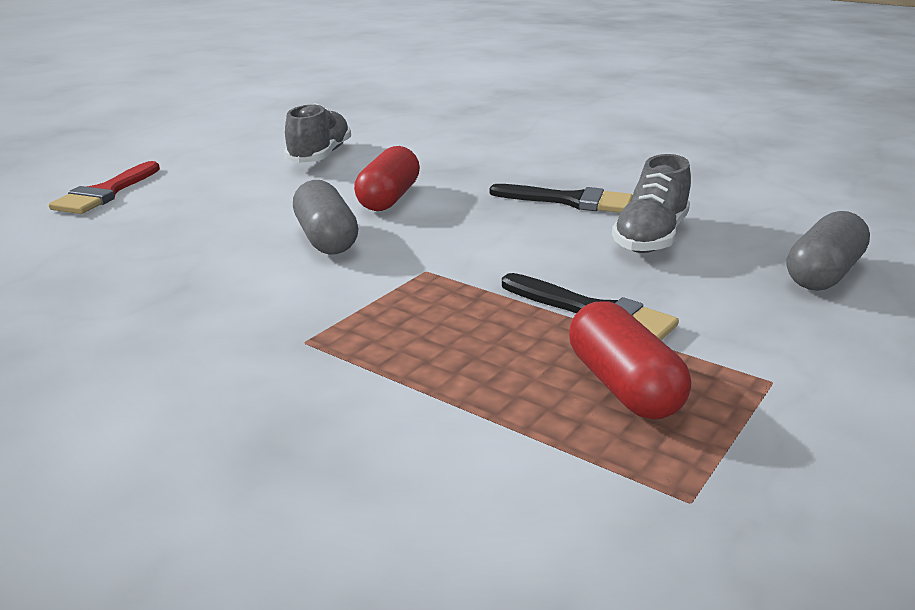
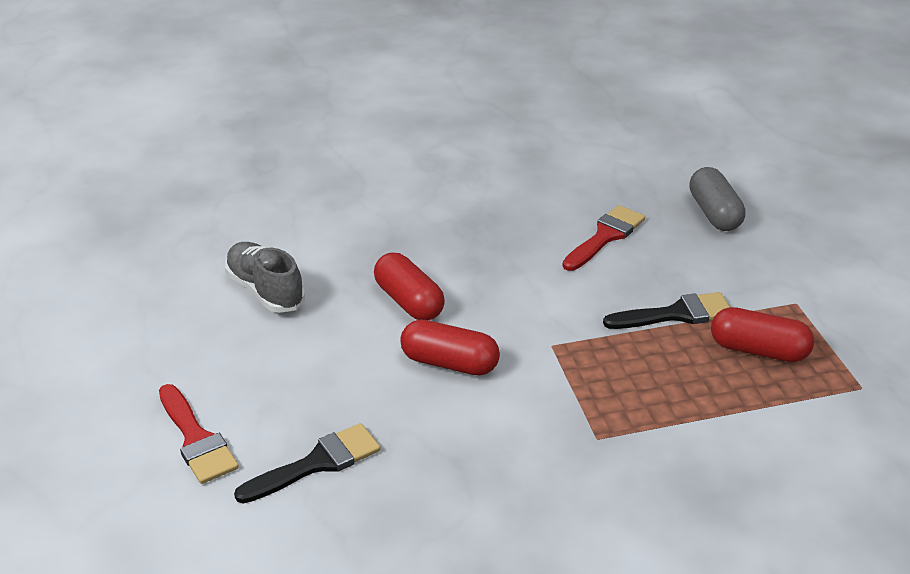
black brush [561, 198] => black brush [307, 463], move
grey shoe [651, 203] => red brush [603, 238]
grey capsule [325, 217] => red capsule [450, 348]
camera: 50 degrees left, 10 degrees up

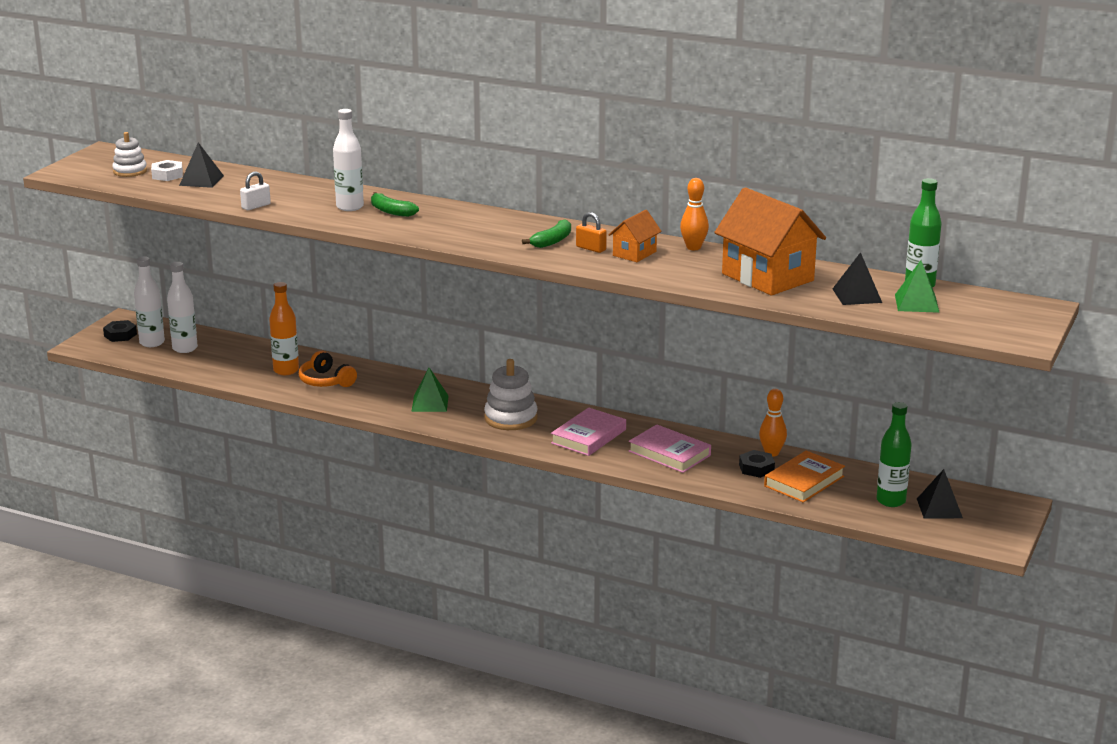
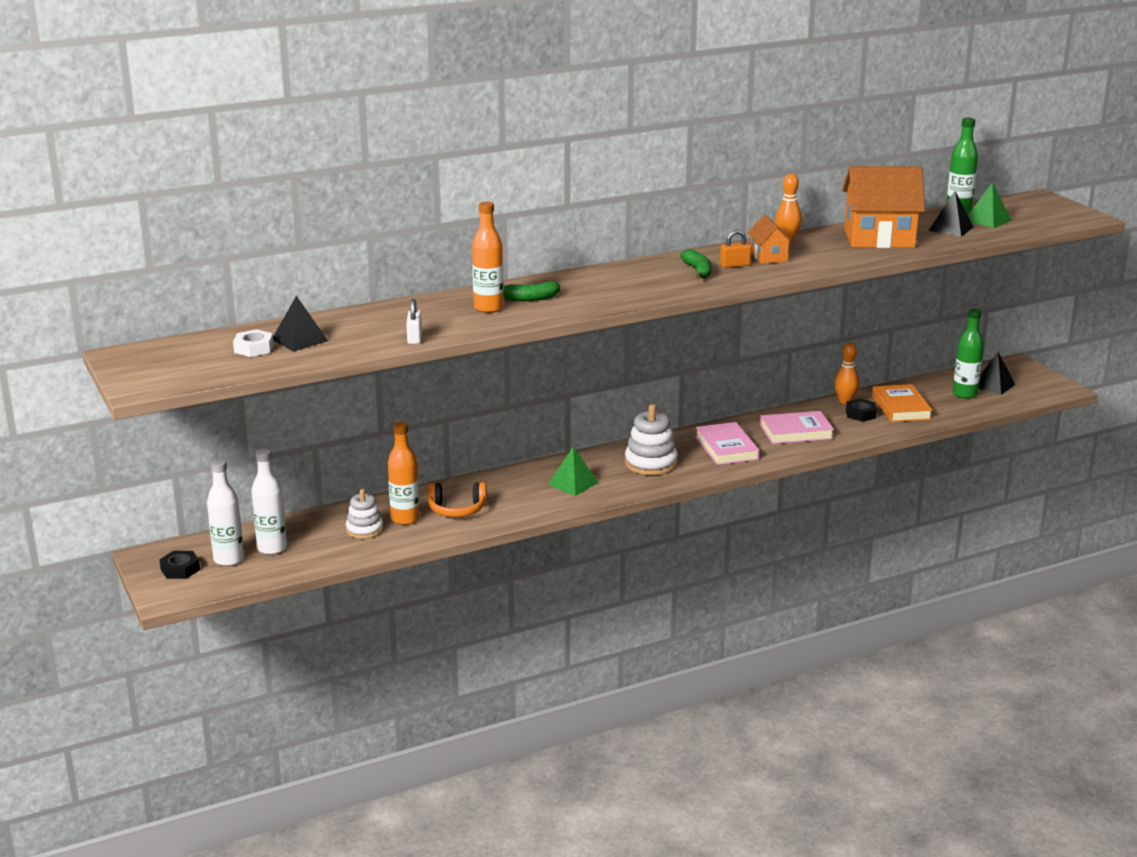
white stacking toy [129, 154] => white stacking toy [364, 514], move
white bottle [348, 160] => orange bottle [488, 257]
camera: 50 degrees left, 0 degrees up

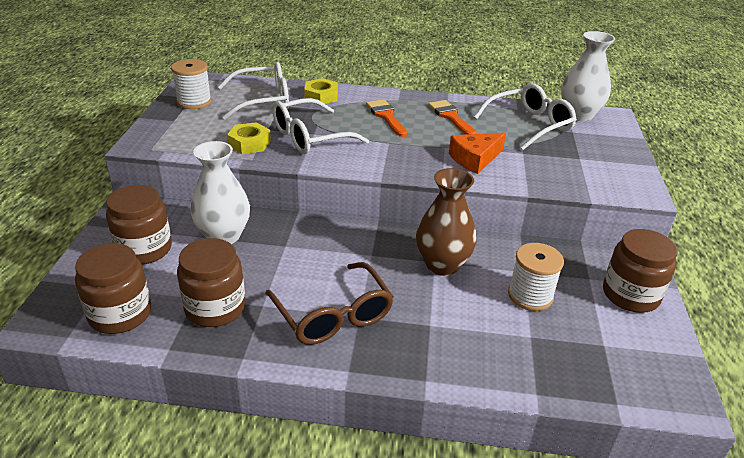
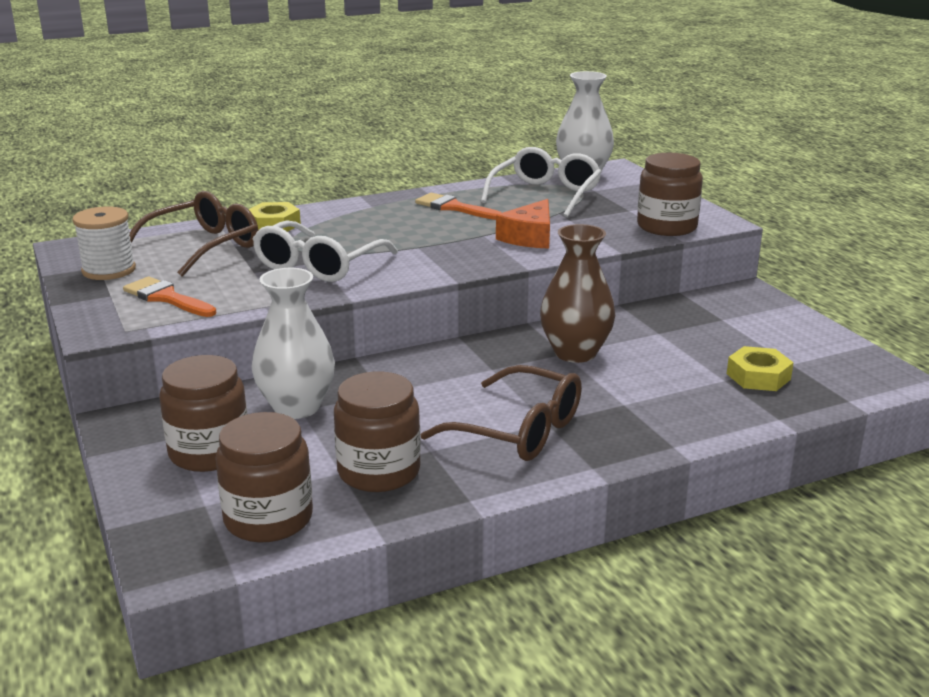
white spool [536, 277] => nothing
yellow nut [249, 138] => yellow nut [760, 368], move
orange brush [386, 118] => orange brush [169, 297], move
brown jar [640, 271] => brown jar [670, 194], move
white glasses [253, 91] => brown glasses [193, 234]
camera: 30 degrees left, 10 degrees down

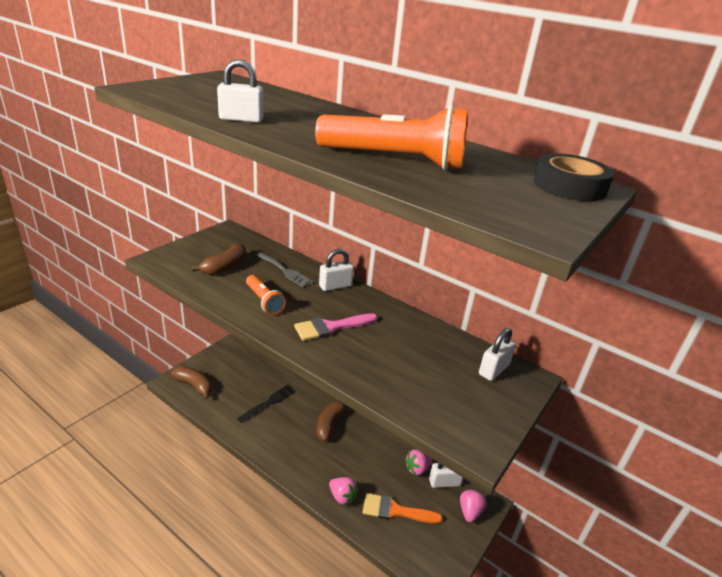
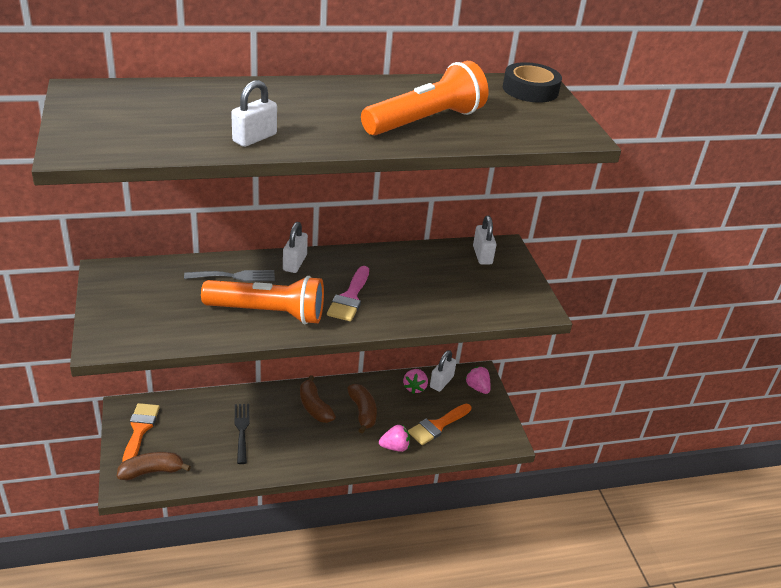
nothing => orange brush [141, 432]
brown banana [219, 259] => brown banana [362, 409], move
orange flashlight [266, 295] => orange flashlight [262, 300], x1.77
camera: 50 degrees left, 5 degrees up

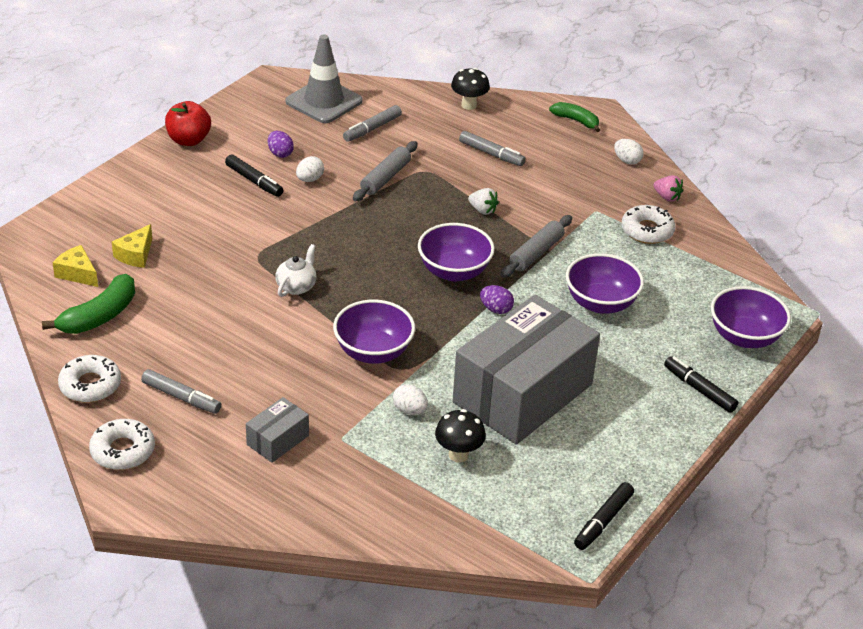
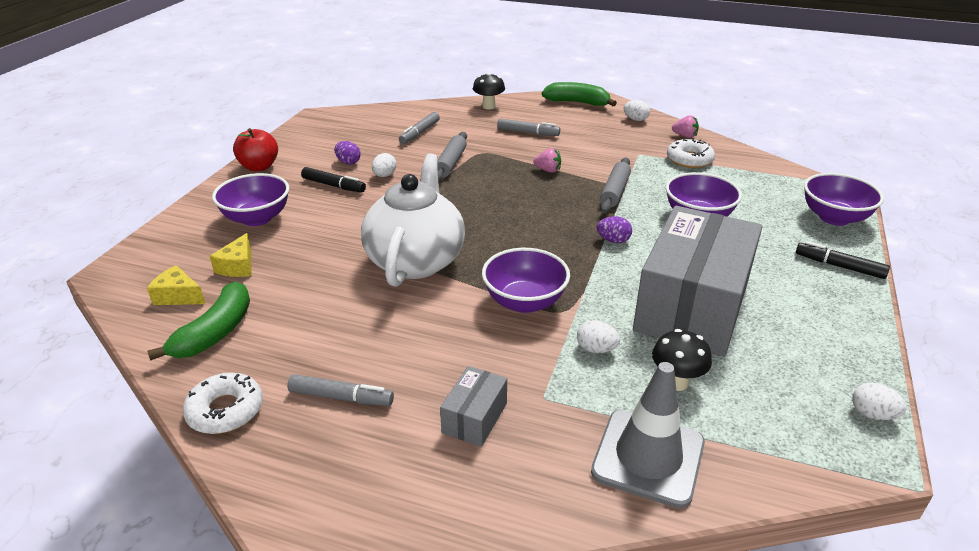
white donut [122, 444] => nothing
grey traffic cone [324, 79] => grey traffic cone [648, 435], move
purple bowl [456, 252] => purple bowl [250, 199], move
black marker [604, 516] => white egg [879, 401]
white strawberry [483, 201] => pink strawberry [547, 160]
white teapot [295, 270] => white teapot [413, 220], x2.41
green banana [574, 117] => green banana [579, 94], x1.53
camera: 15 degrees left, 5 degrees down

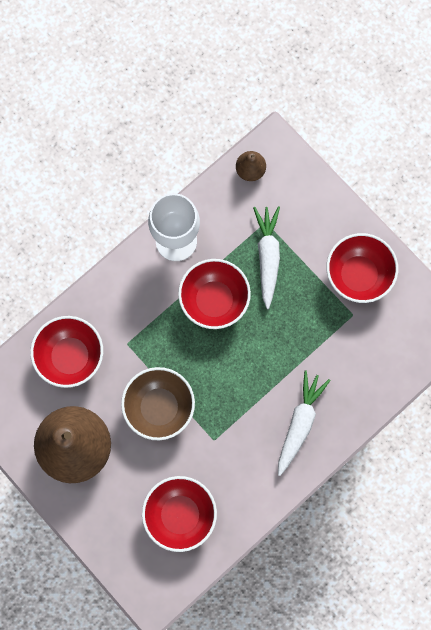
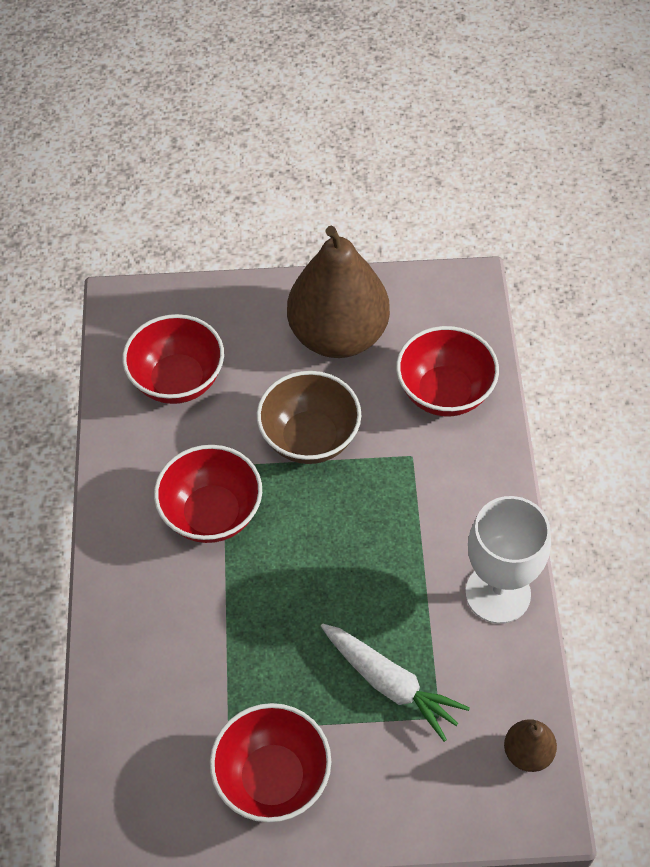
white carrot [304, 423] => nothing
red bowl [214, 294] => red bowl [208, 494], move
camera: 130 degrees right, 20 degrees down

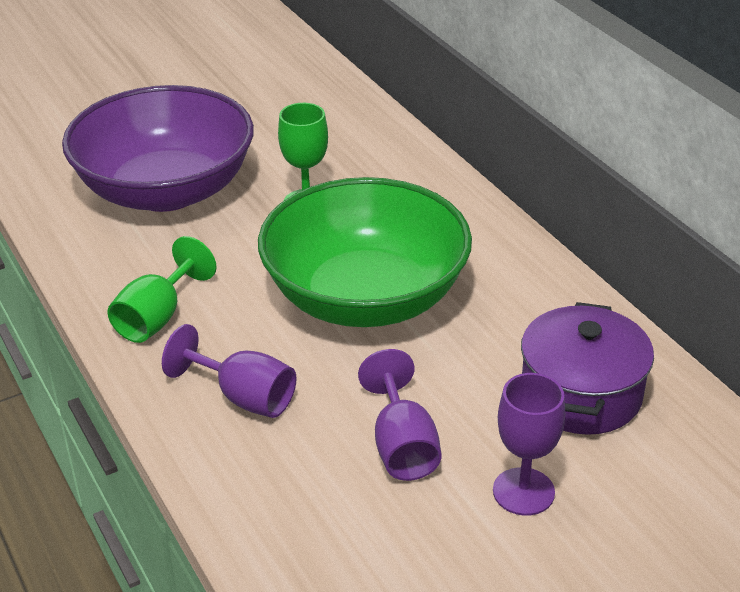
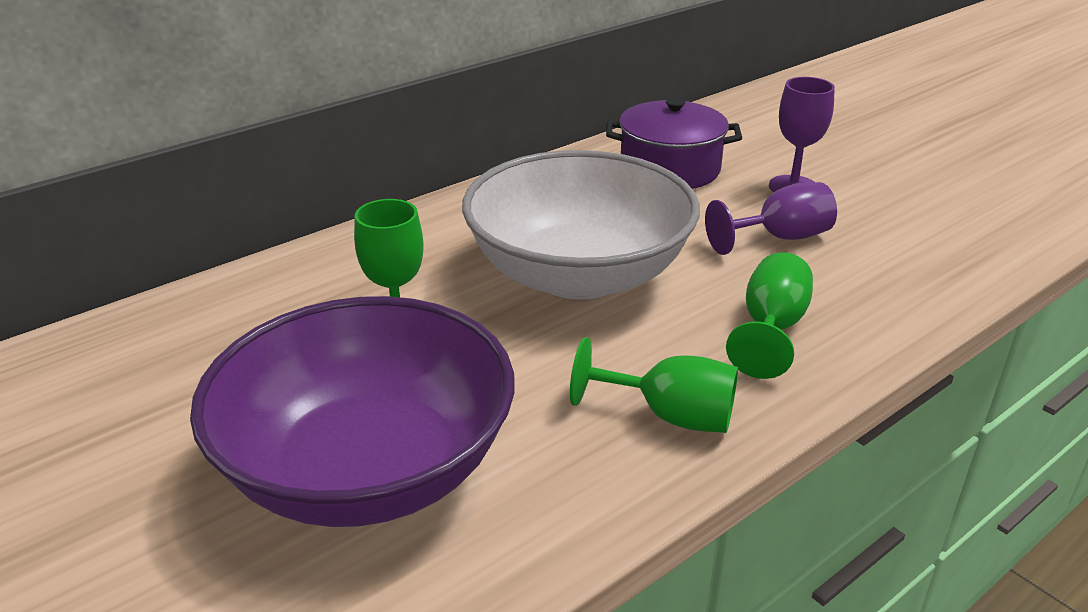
purple goblet [229, 371] => green goblet [769, 315]
green bowl [365, 252] => white bowl [581, 225]
camera: 100 degrees left, 5 degrees down

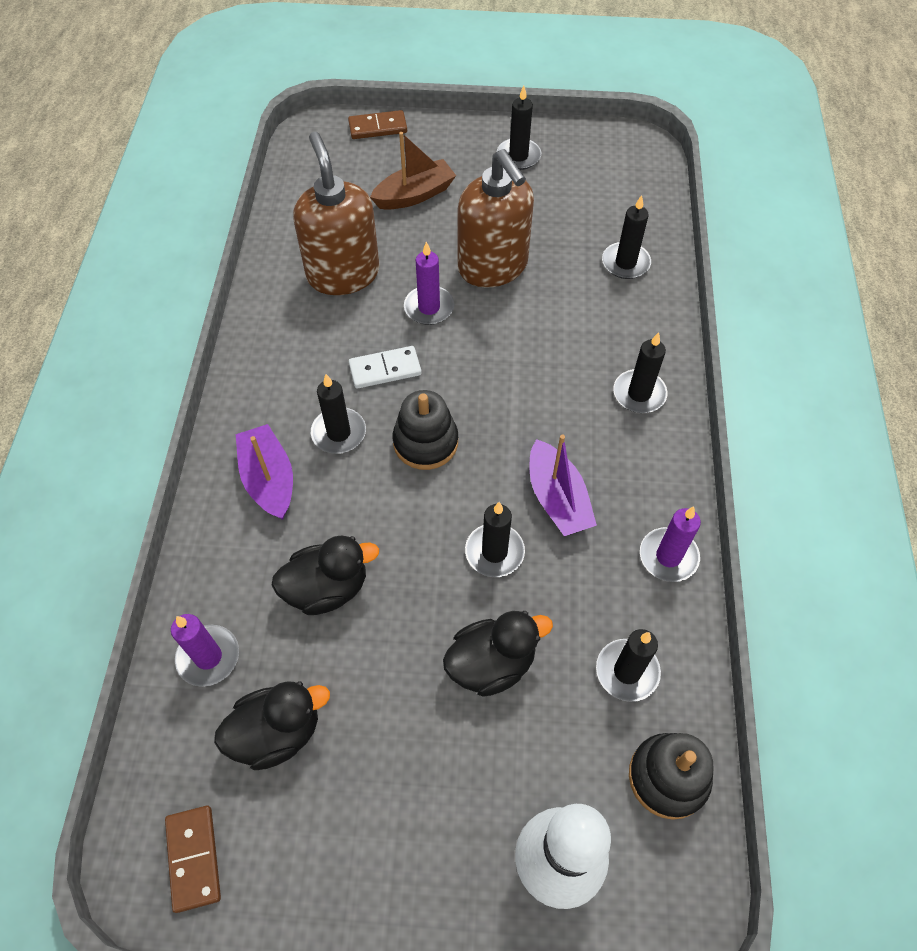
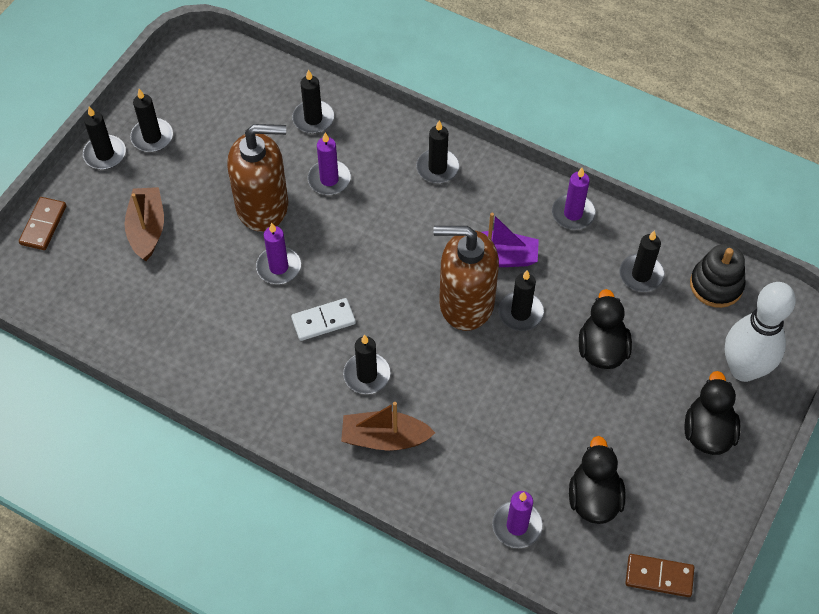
black stacking toy [425, 430] => nothing
nothing => black candle [104, 138]
nothing => purple candle [329, 163]
black duck [325, 575] => black duck [712, 413], move
brown soap dispenser [336, 213] => brown soap dispenser [466, 278], move
purple boat [264, 472] => brown boat [388, 426]
white domino [385, 367] => white domino [323, 319], 60 degrees clockwise
camera: 65 degrees left, 0 degrees up

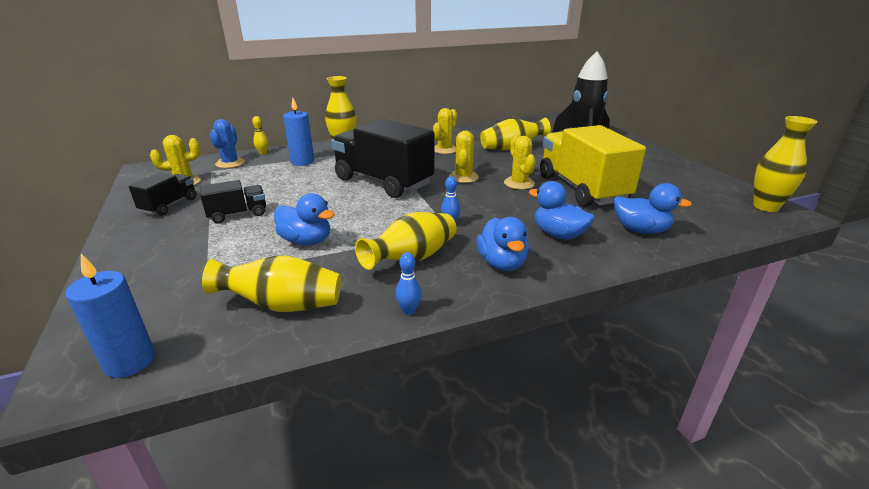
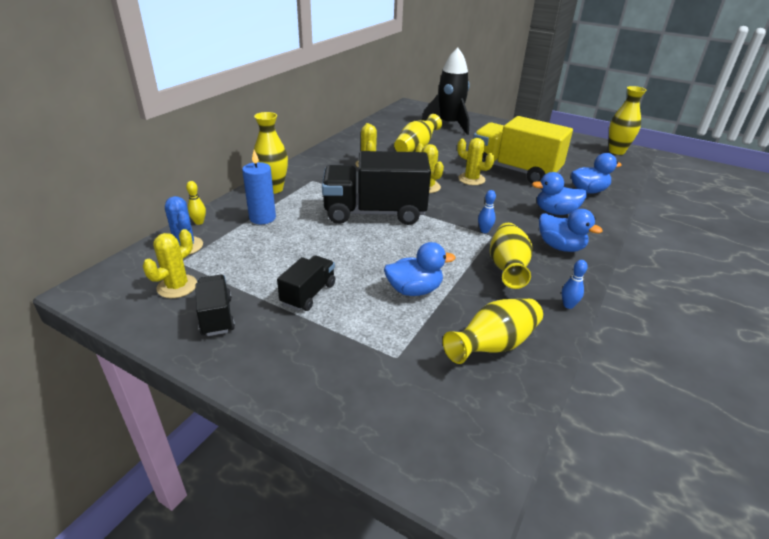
blue candle [110, 316] => nothing
camera: 40 degrees left, 5 degrees up

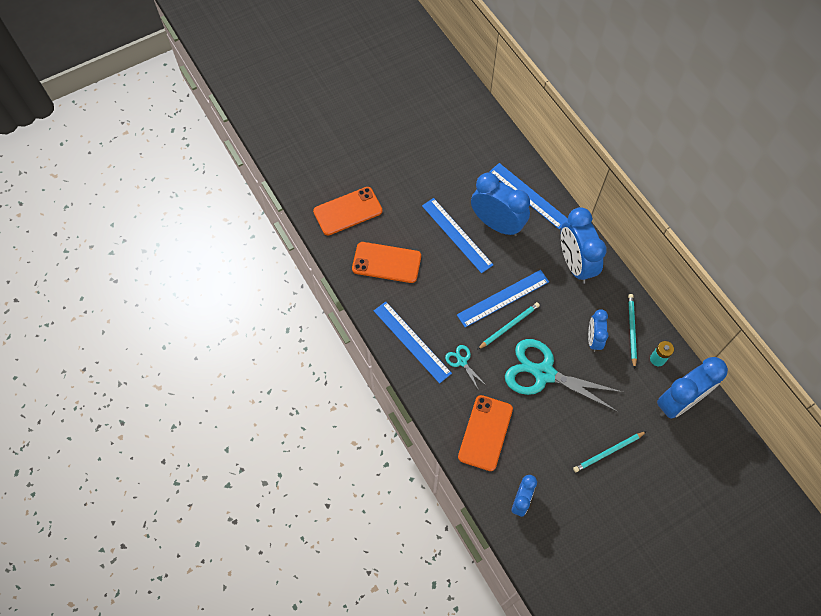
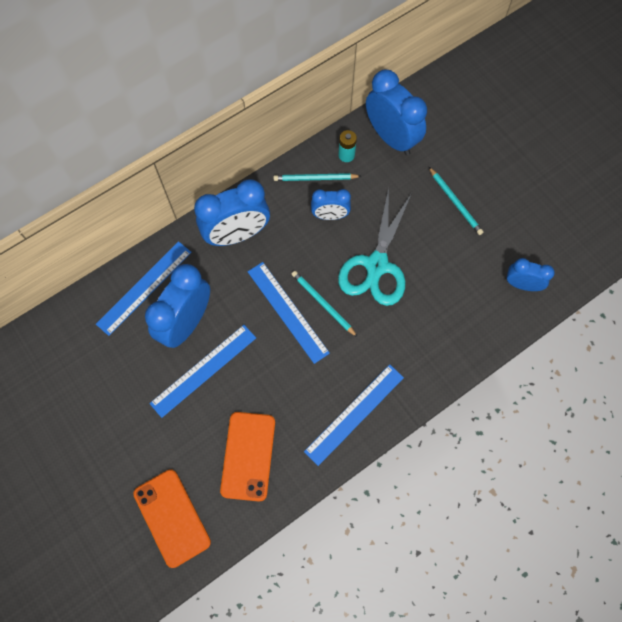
turquoise scissors [466, 367] => nothing
orange phone [485, 433] => nothing
camera: 95 degrees left, 5 degrees up

